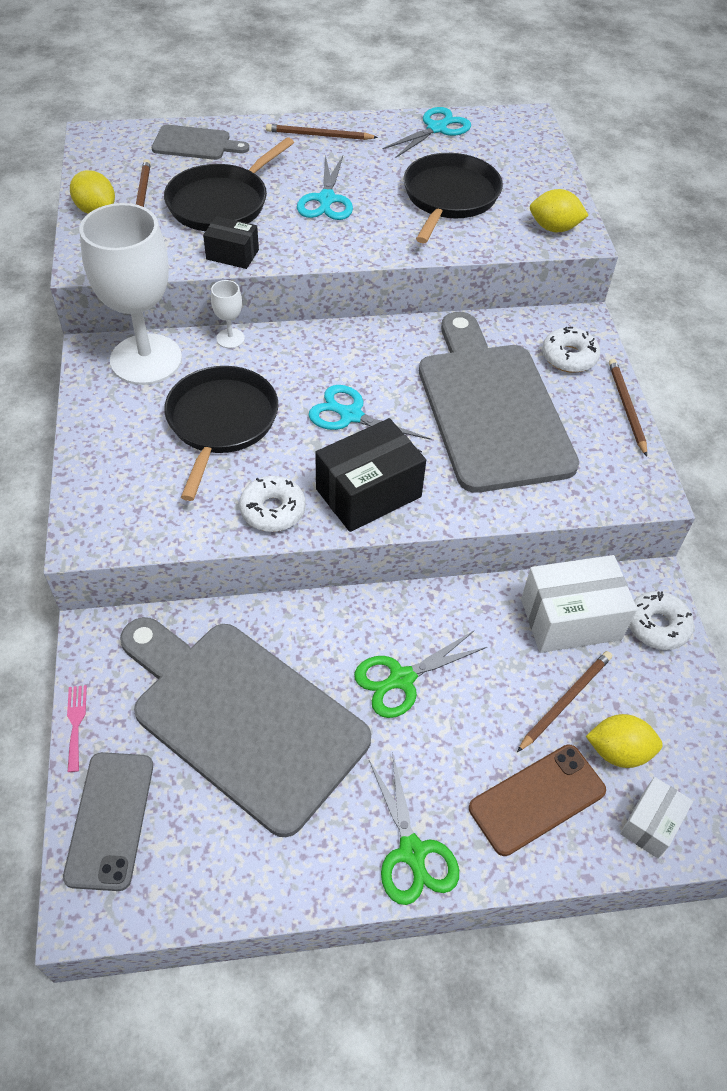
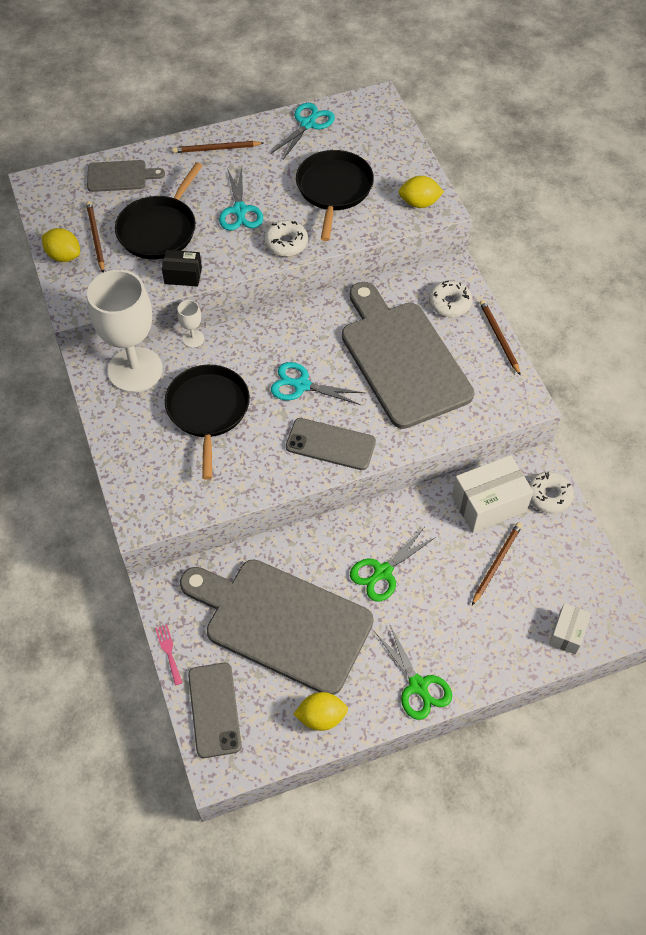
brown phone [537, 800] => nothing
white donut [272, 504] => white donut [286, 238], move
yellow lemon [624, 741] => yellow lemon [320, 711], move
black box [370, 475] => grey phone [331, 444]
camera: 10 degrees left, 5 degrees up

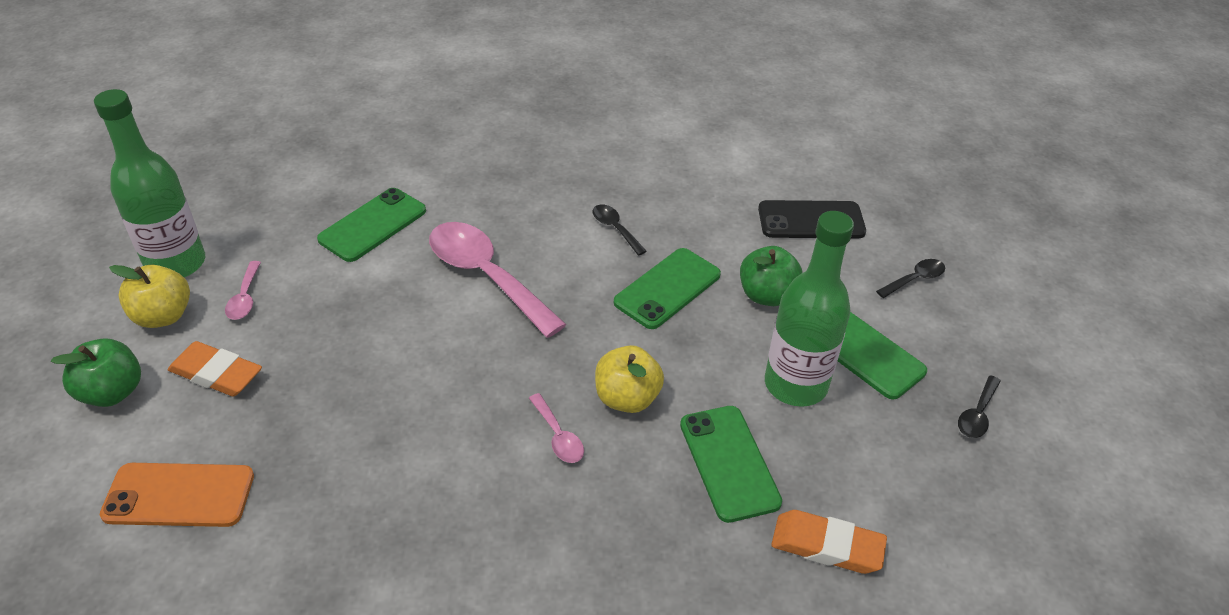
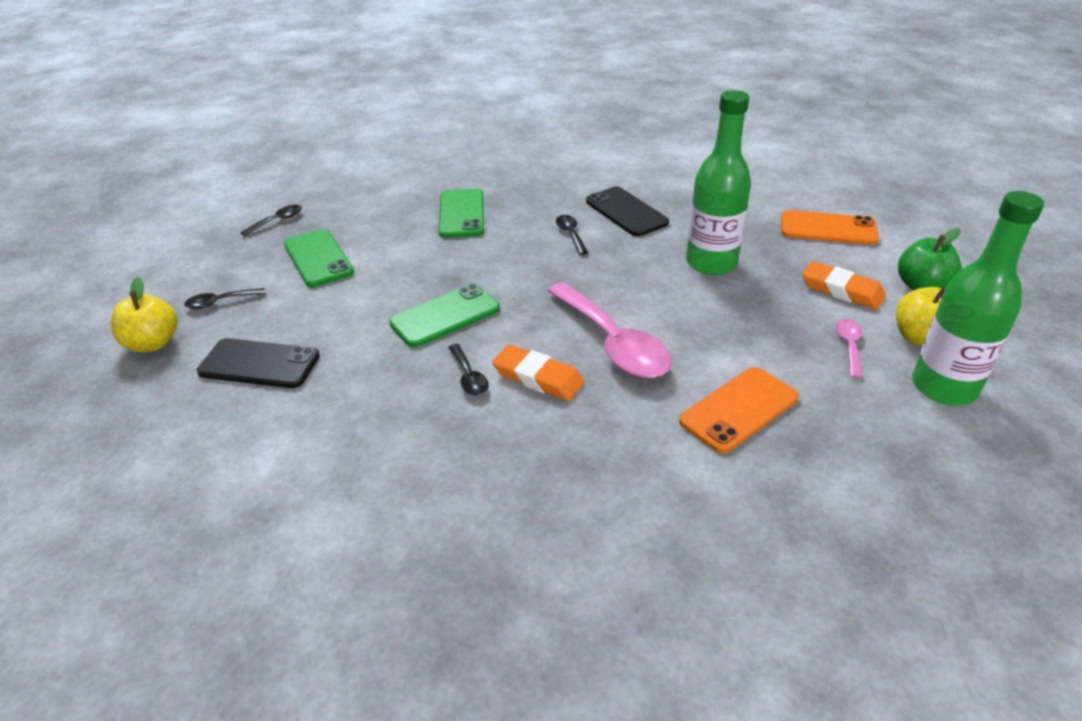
green apple [771, 276] => nothing
nothing => black phone [627, 211]
yellow apple [629, 379] => yellow apple [144, 314], move
green bottle [809, 309] => green bottle [718, 182], move
orange eraser [829, 542] => orange eraser [538, 372], move
green phone [371, 225] => orange phone [739, 410]
pink spoon [556, 428] => black spoon [572, 235]
camera: 165 degrees left, 5 degrees down

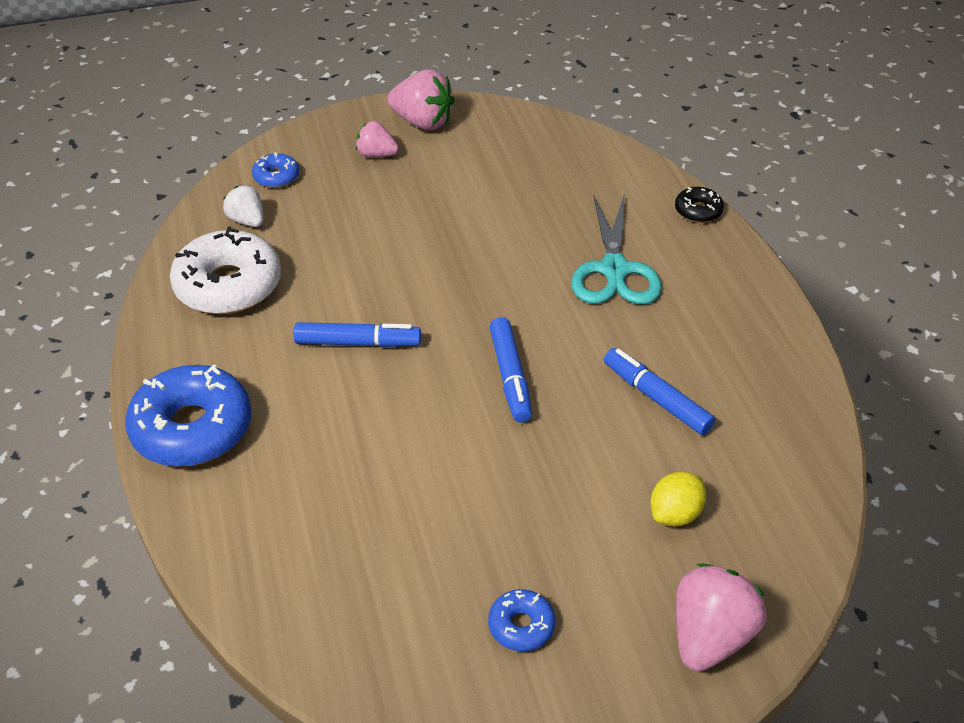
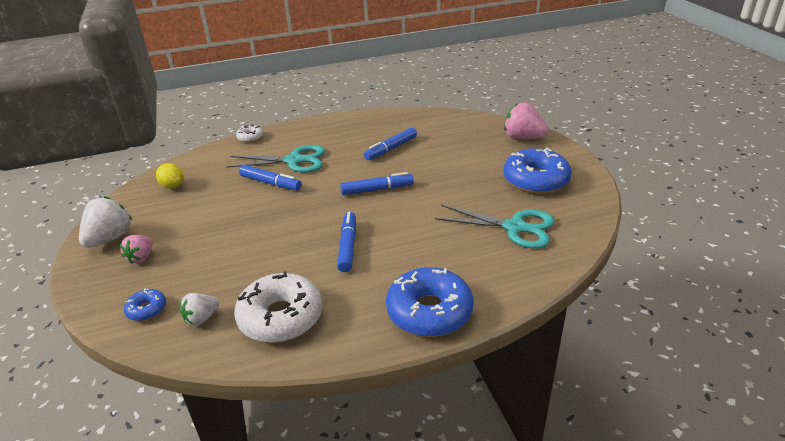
nothing => blue marker [270, 178]
nothing => turquoise scissors [495, 227]
yellow lemon [678, 499] => yellow lemon [170, 176], move
pink strawberry [421, 100] => white strawberry [106, 222]
black donut [699, 205] => white donut [249, 134]
blue donut [521, 620] => blue donut [537, 170], x2.10
camera: 90 degrees left, 10 degrees down

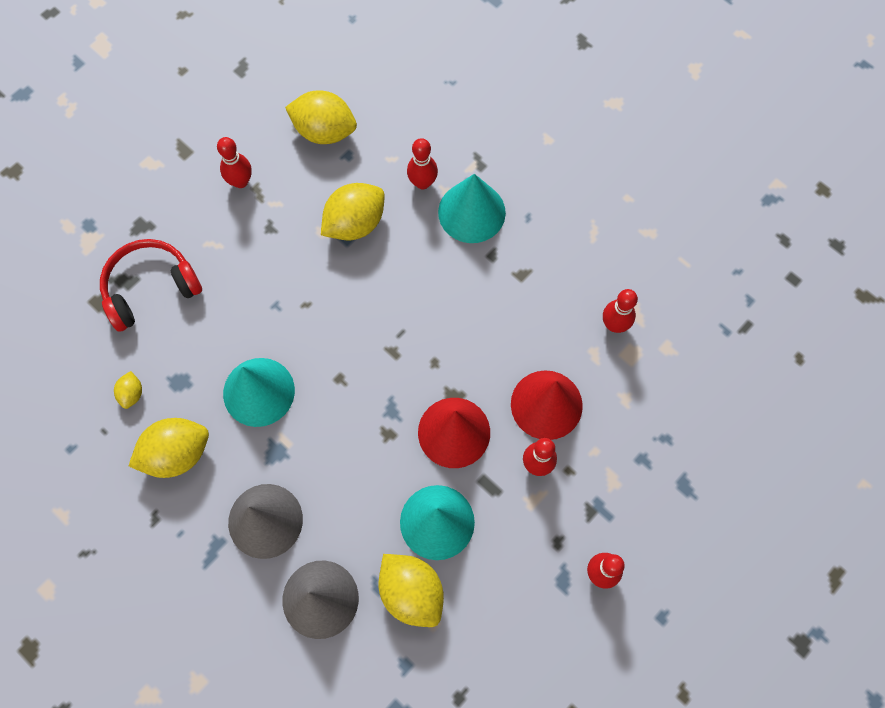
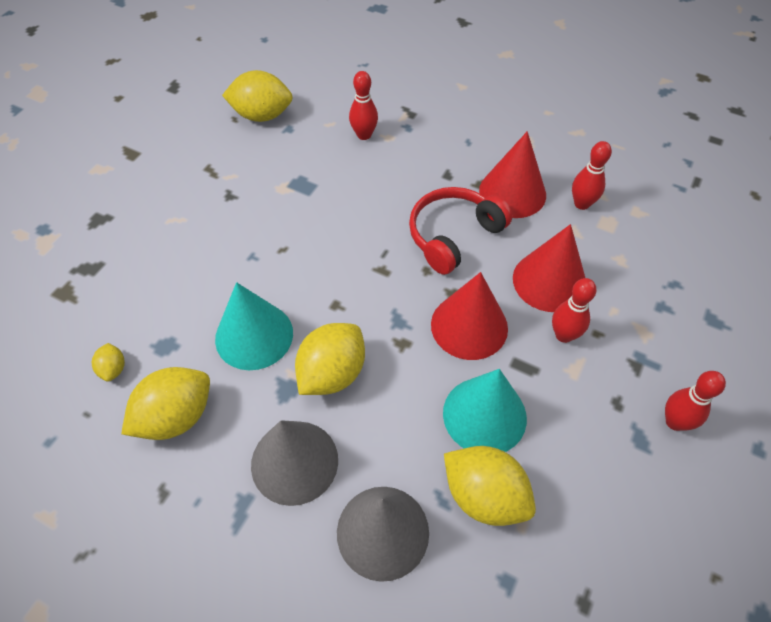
red bowling pin [234, 162] => nothing
turquoise cone [472, 208] => nothing
nothing => red cone [512, 174]
red headphones [151, 285] => red headphones [460, 231], move
yellow lemon [353, 211] => yellow lemon [330, 359], move
camera: 15 degrees left, 15 degrees down

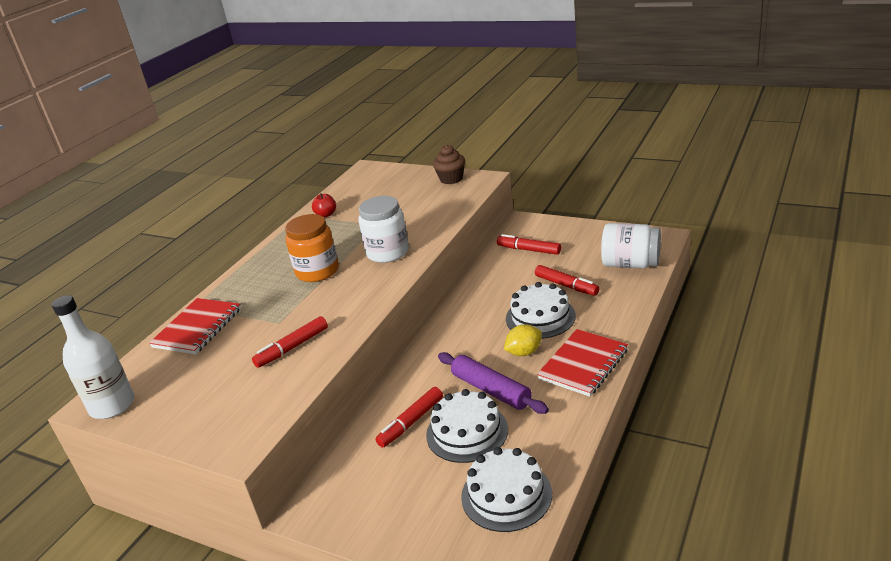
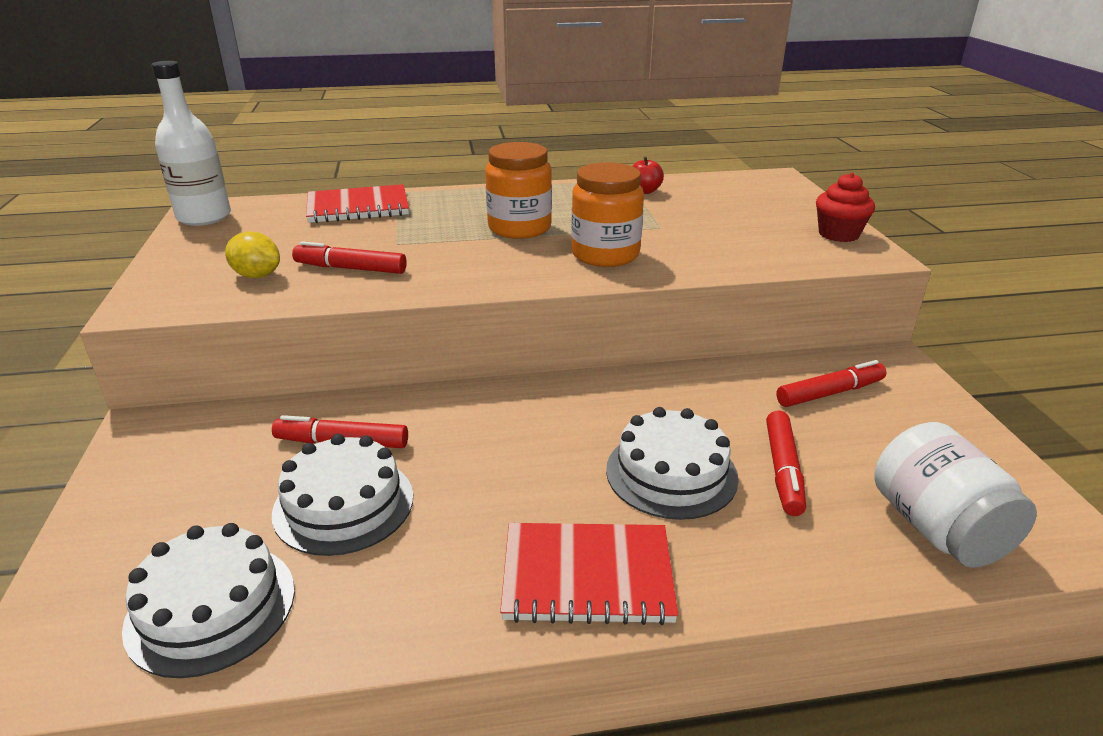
purple rolling pin [493, 383] => nothing
yellow lemon [523, 340] => yellow lemon [252, 254], move
white jar [383, 229] => orange jar [607, 214]
brown cupcake [449, 164] => red cupcake [845, 207]
red marker [529, 244] => red marker [831, 383], 75 degrees clockwise
camera: 50 degrees right, 0 degrees up

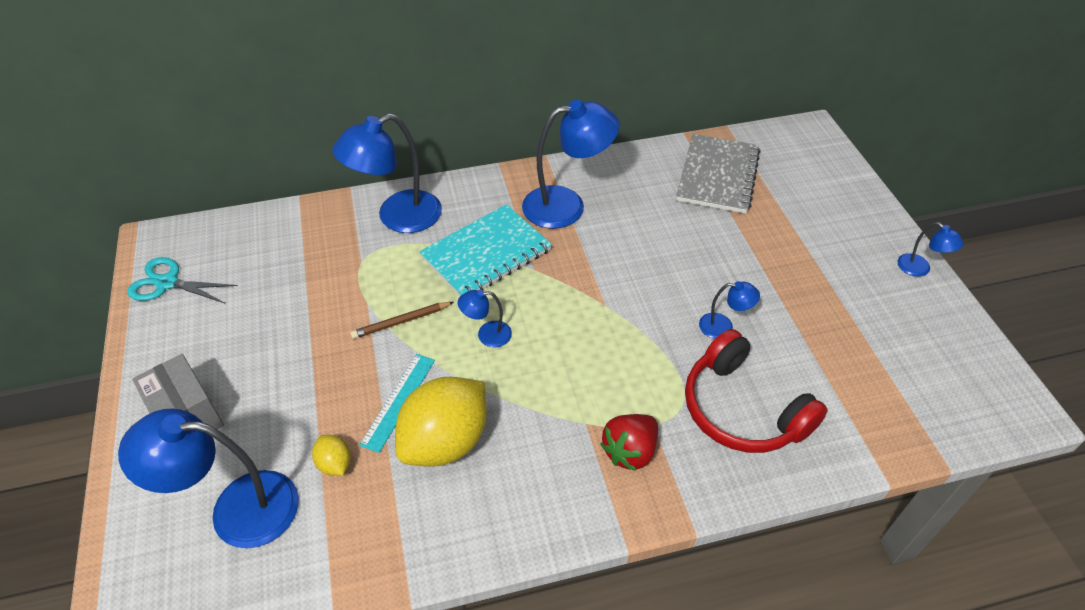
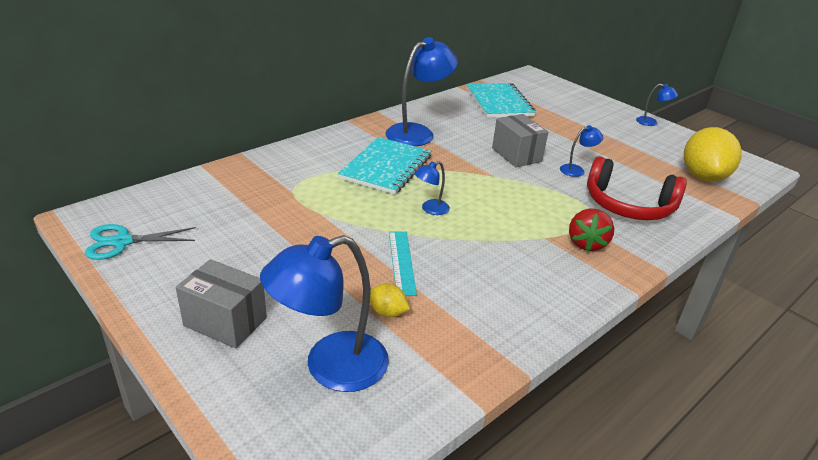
blue lamp [387, 173] => nothing
brown pencil [402, 320] => nothing
nothing => grey box [520, 140]
yellow lemon [441, 422] => yellow lemon [713, 154], move
grey notebook [718, 174] => turquoise notebook [501, 100]
camera: 30 degrees left, 15 degrees down

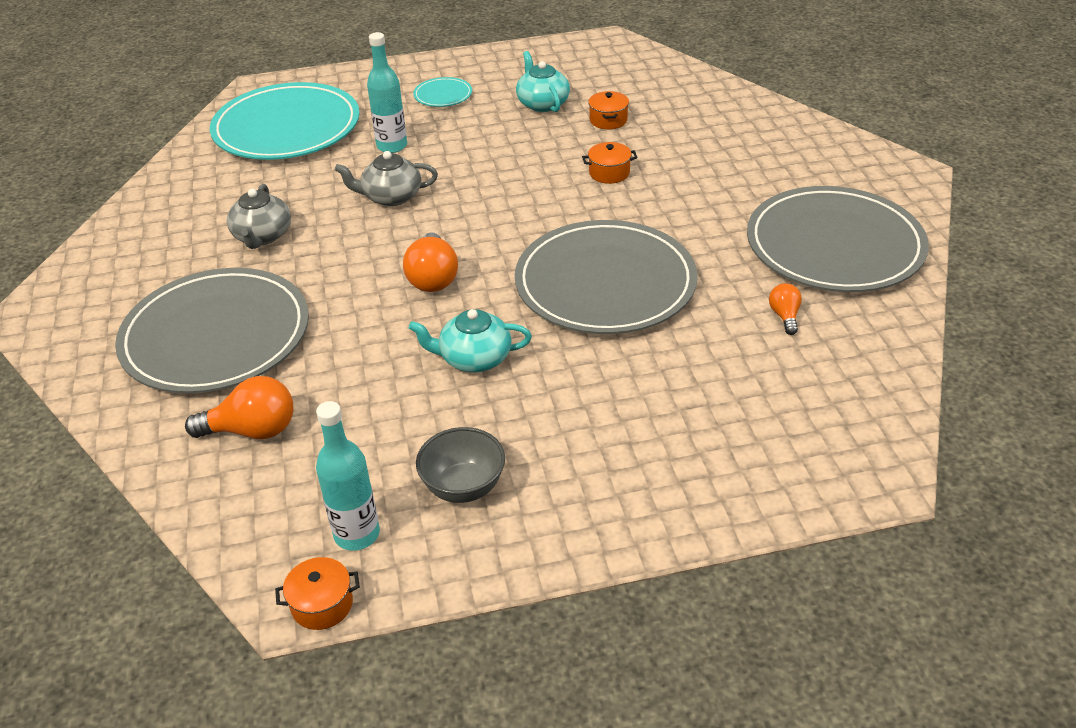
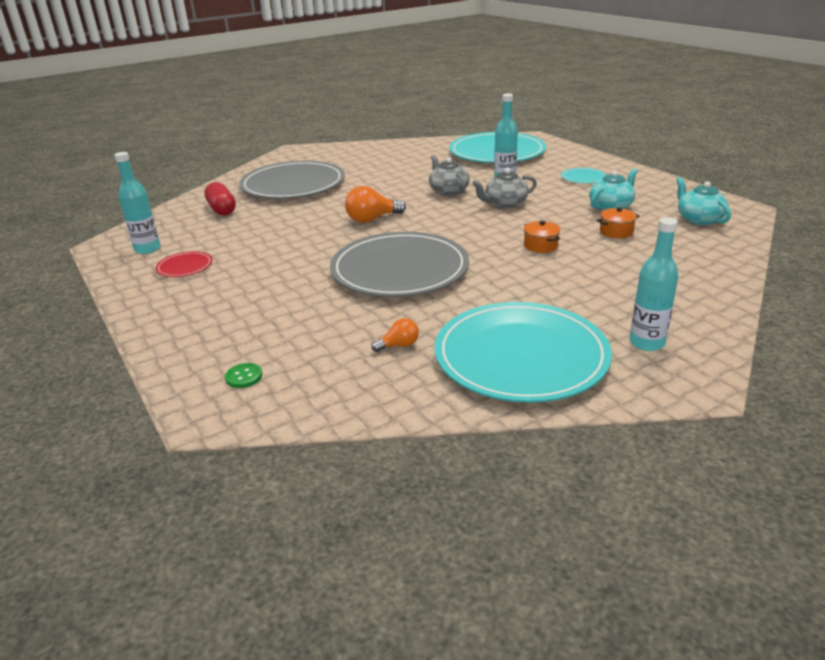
orange pot [317, 593] => nothing
nothing => green button [243, 375]
nothing => turquoise bottle [654, 284]
grey teapot [259, 216] => grey teapot [504, 188], move
turquoise teapot [470, 340] => turquoise teapot [703, 201], move
orange light bulb [239, 407] => red capsule [220, 199]
grey bowl [460, 465] => red plate [184, 264]
grey plate [838, 239] => turquoise plate [523, 352]
camera: 70 degrees right, 10 degrees down

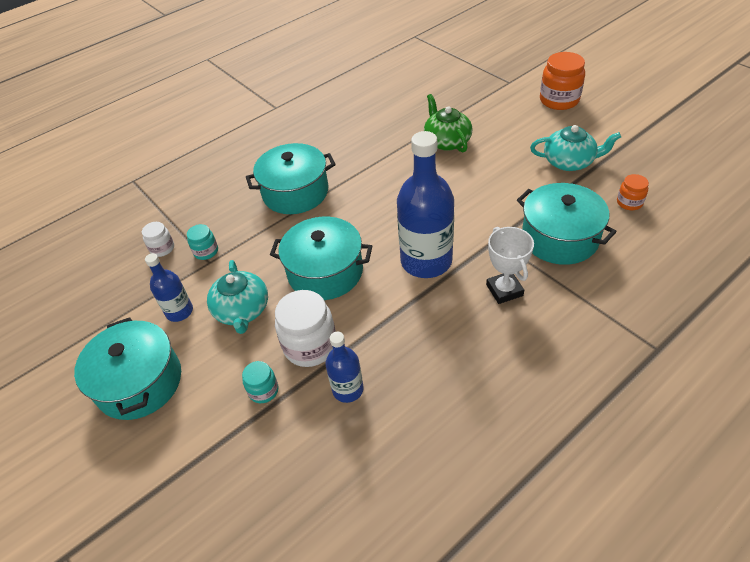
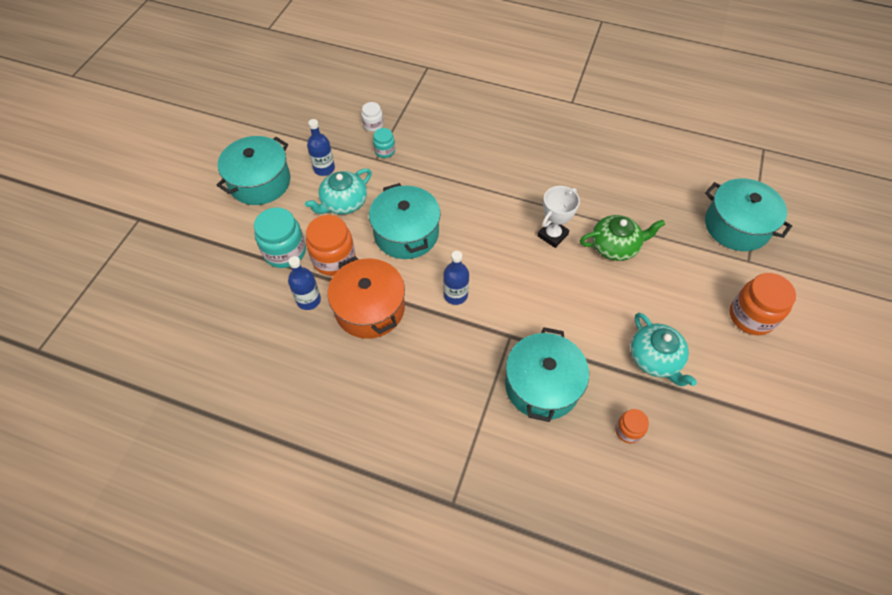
nothing => orange pot [366, 297]
turquoise pot [290, 178] => turquoise pot [748, 214], move
white trophy [510, 265] => white trophy [559, 217], move
white jar [305, 328] => orange jar [330, 245]
green teapot [448, 123] => green teapot [622, 238], 45 degrees clockwise
turquoise jar [260, 382] => turquoise jar [280, 237], x1.86
blue bottle [425, 204] => blue bottle [456, 278], x0.52
camera: 55 degrees right, 10 degrees up

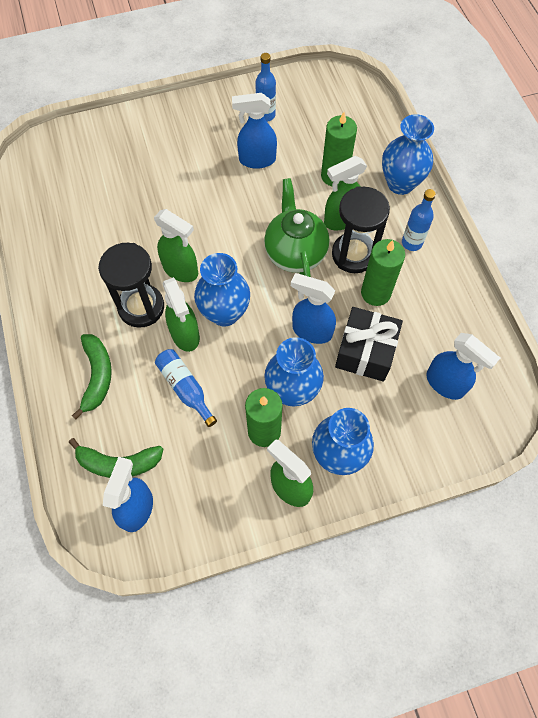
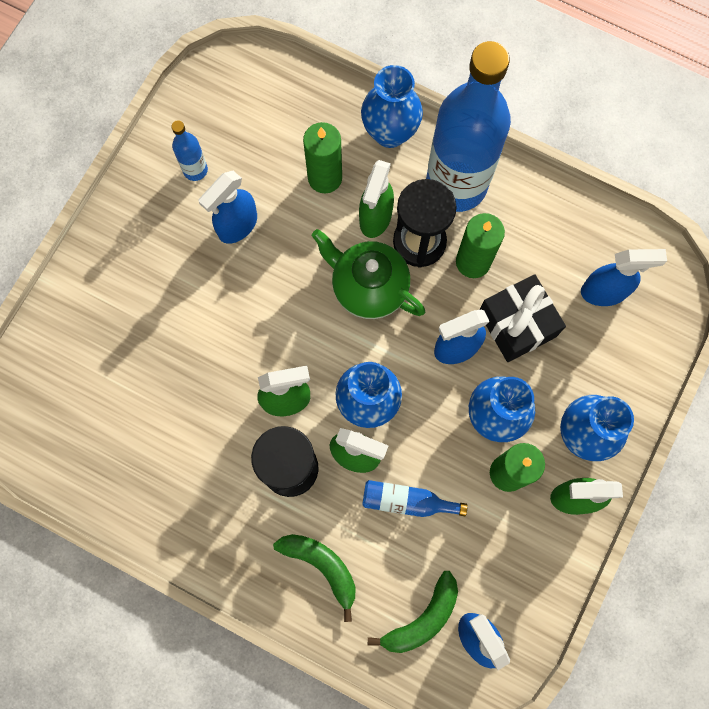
blue bottle [419, 220] => blue bottle [468, 126], x2.48
camera: 45 degrees left, 10 degrees up

